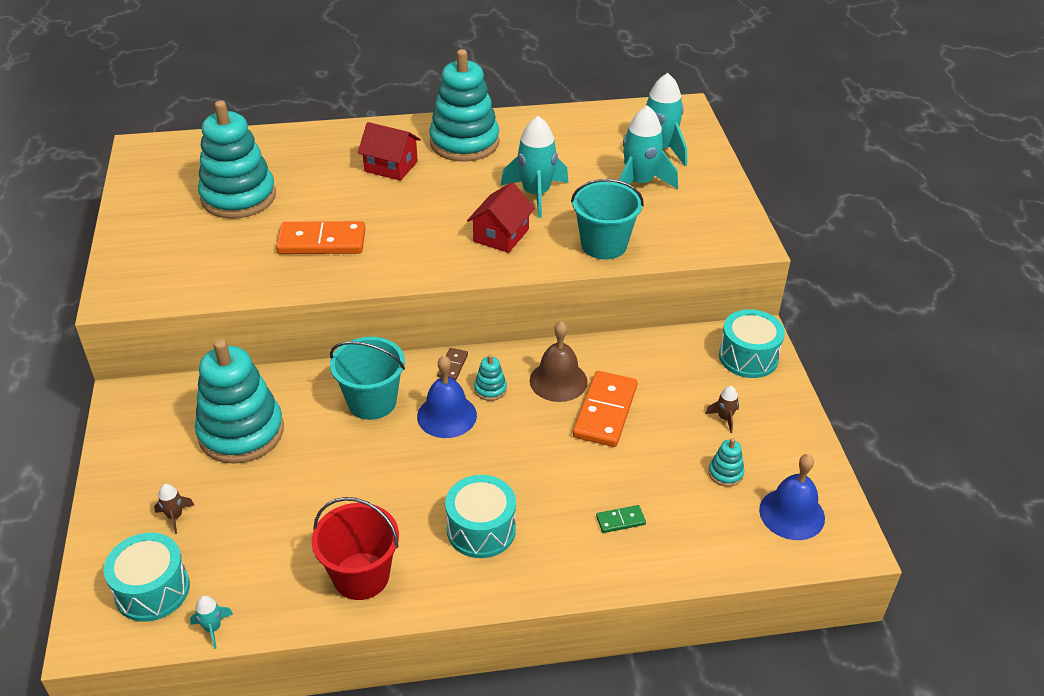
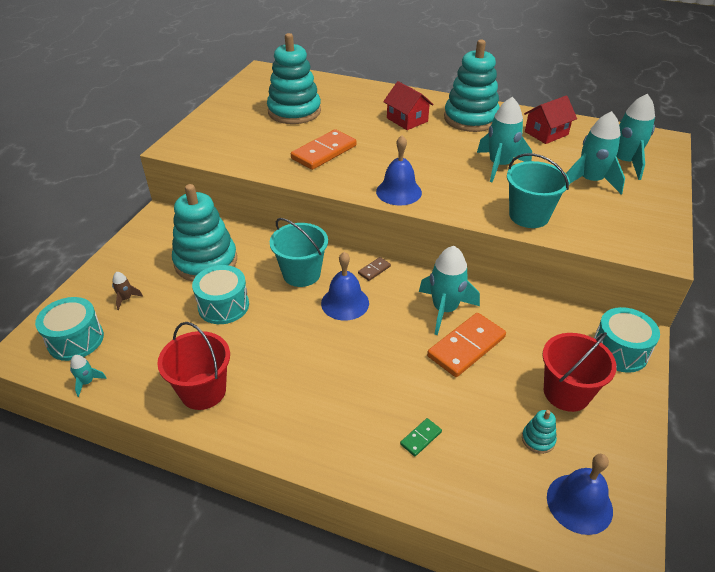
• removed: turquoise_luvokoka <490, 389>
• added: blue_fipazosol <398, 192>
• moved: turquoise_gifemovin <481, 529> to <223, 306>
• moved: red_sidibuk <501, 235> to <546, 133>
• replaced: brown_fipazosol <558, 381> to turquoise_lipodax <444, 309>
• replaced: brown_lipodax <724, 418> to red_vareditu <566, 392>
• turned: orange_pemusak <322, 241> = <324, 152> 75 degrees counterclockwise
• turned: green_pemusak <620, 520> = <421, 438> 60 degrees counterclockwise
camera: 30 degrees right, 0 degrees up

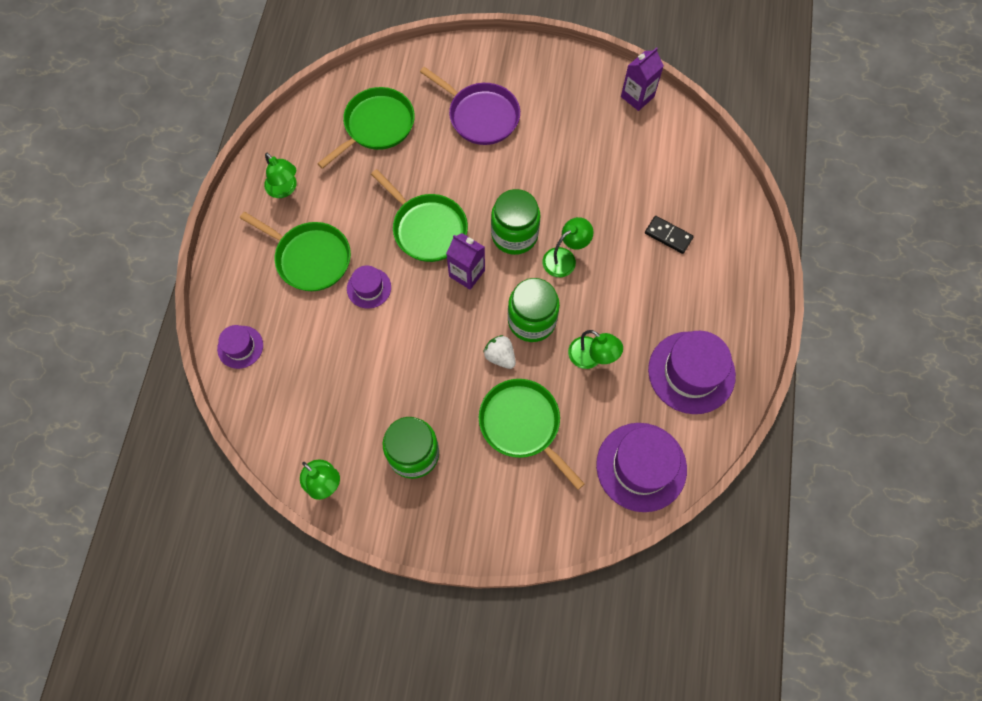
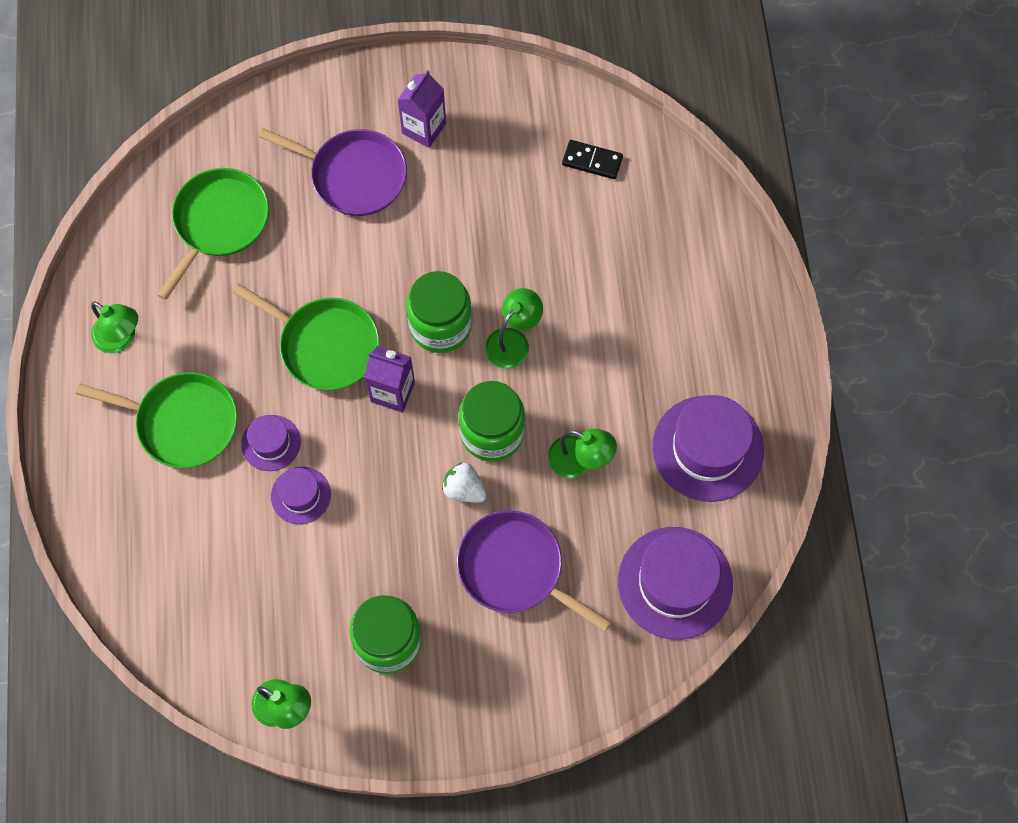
• moved: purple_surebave <240, 347> to <301, 495>
• moved: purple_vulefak <637, 97> to <424, 128>
• moved: black_pemusak <668, 235> to <592, 161>
• recoloured: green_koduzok <522, 425> to purple_koduzok <515, 569>
camera: 15 degrees left, 0 degrees up

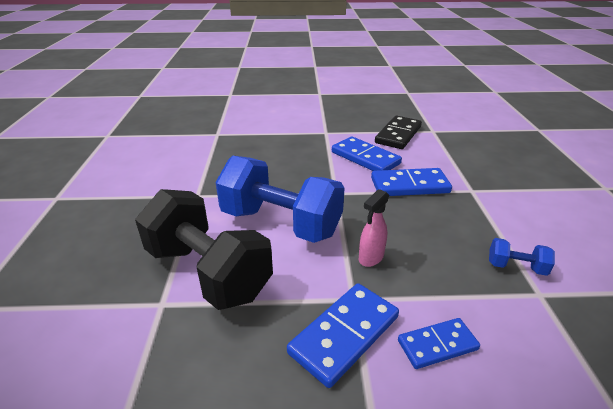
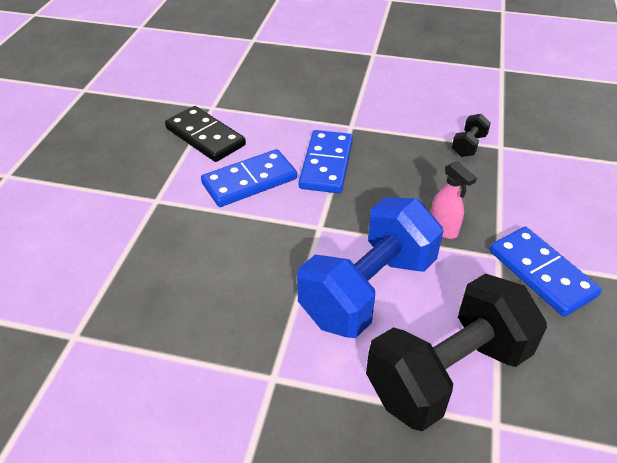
• removed: blue_pemusak <437, 345>
• recoloured: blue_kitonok <516, 267> to black_kitonok <468, 145>
camera: 75 degrees left, 10 degrees up

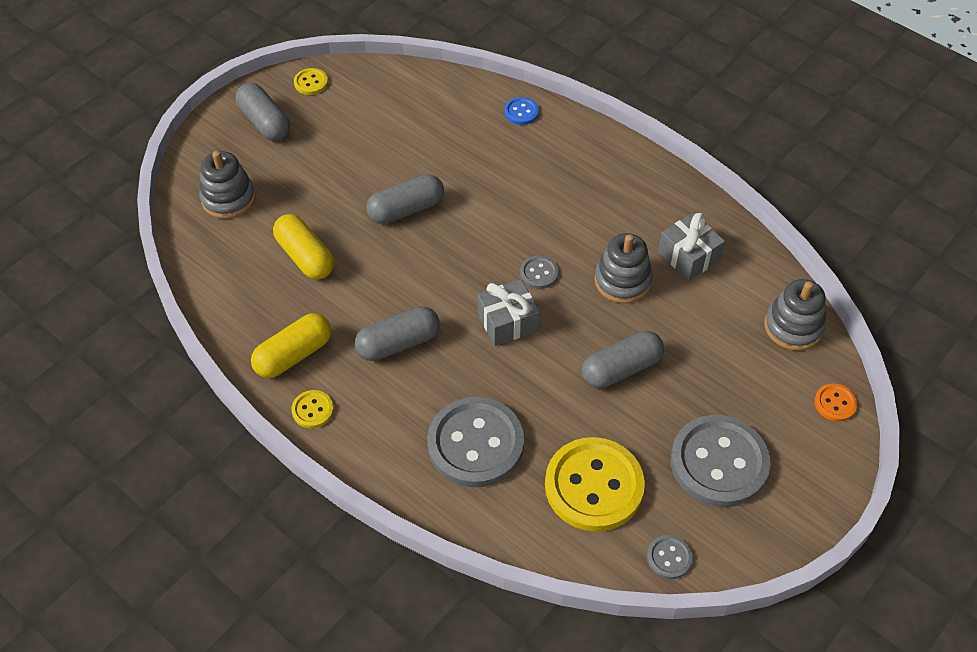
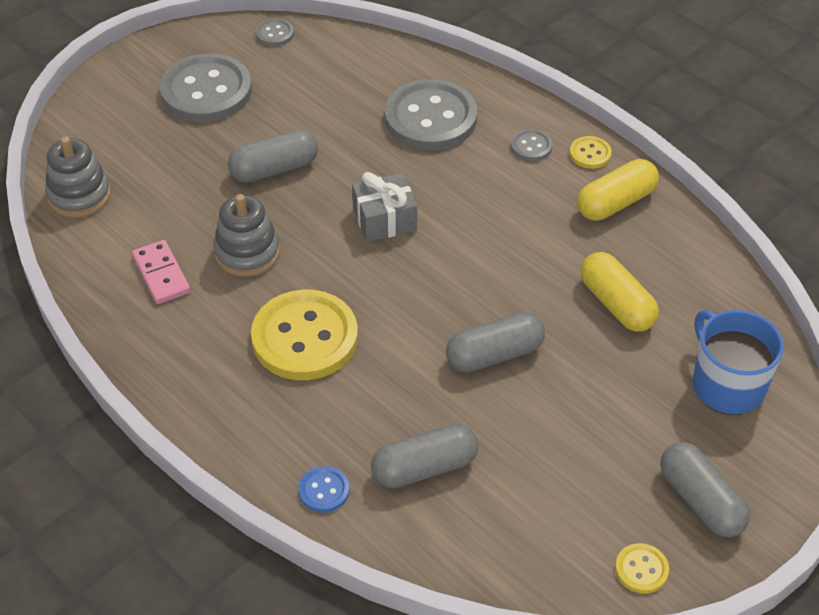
• removed: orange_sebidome <835, 403>
• moved: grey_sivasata <398, 343> to <424, 468>
• moved: grey_sebidome <539, 273> to <531, 146>
• moved: yellow_sebidome <594, 486> to <305, 338>
• replaced: grey_luvokoka <228, 198> to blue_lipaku <727, 385>
• replaced: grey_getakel <688, 256> to pink_pemusak <161, 274>
camera: 175 degrees left, 5 degrees down

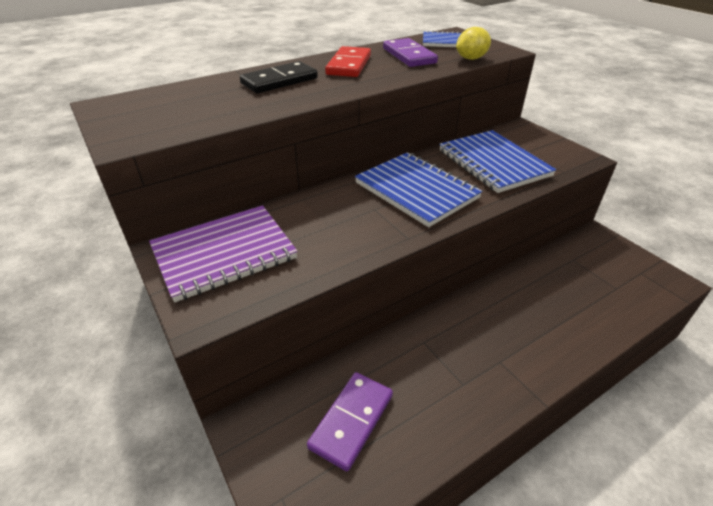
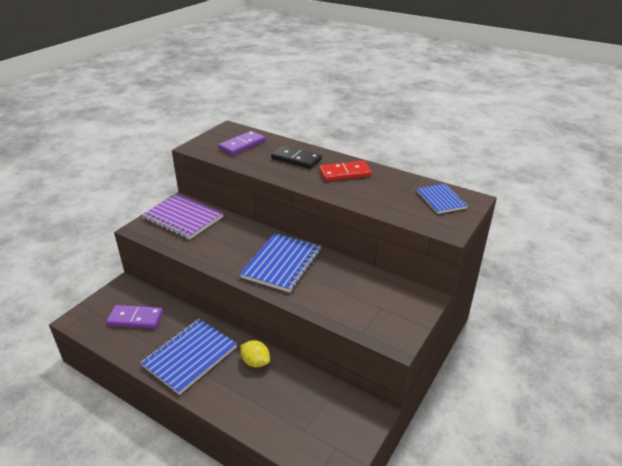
• moved: purple_pemusak <408, 56> to <242, 145>
• moved: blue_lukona <493, 163> to <190, 357>
• moved: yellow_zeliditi <471, 59> to <255, 362>
camera: 65 degrees right, 5 degrees down

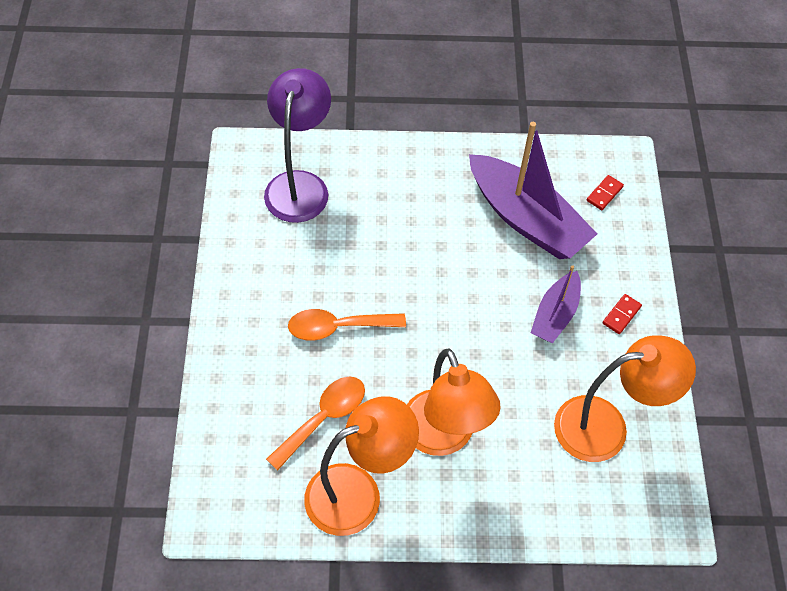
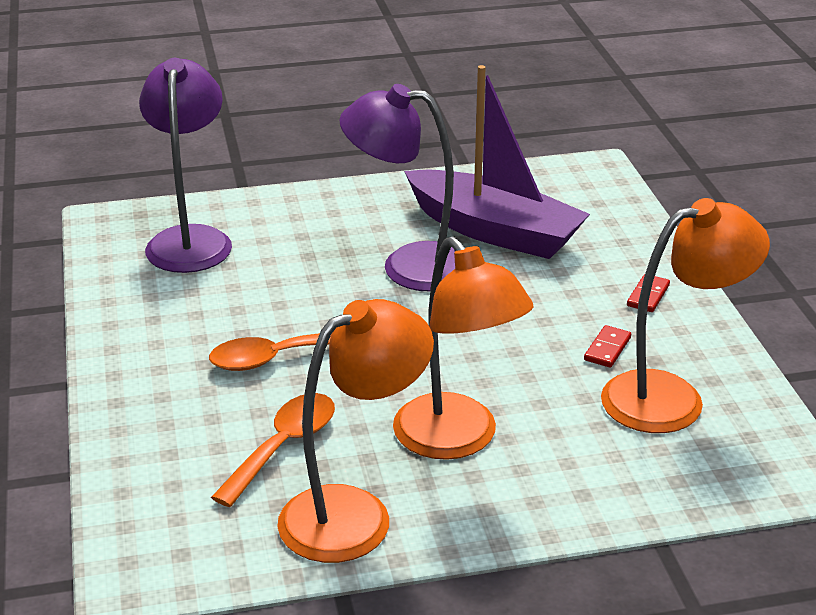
• removed: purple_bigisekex <555, 315>
• added: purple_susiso <408, 266>
• moved: red_pemusak <604, 194> to <607, 349>
camera: 10 degrees left, 25 degrees down

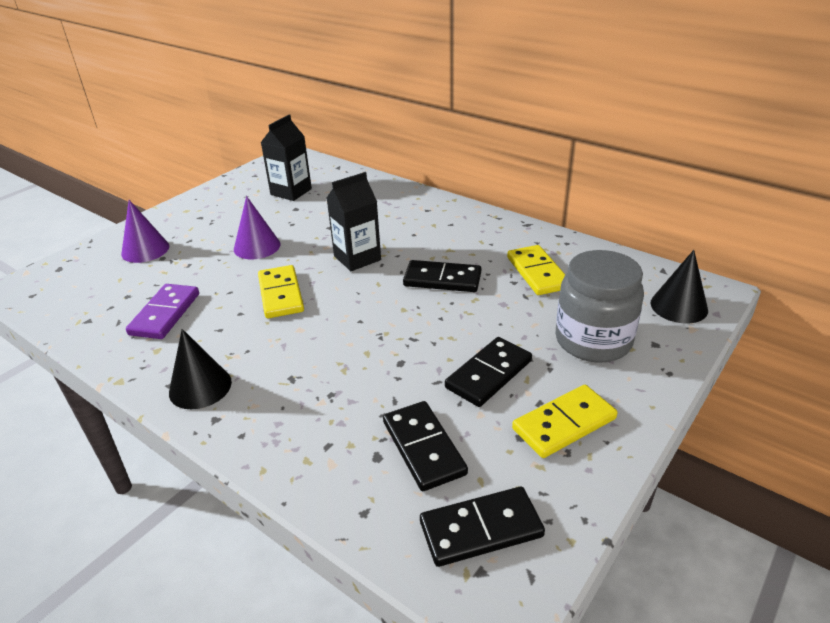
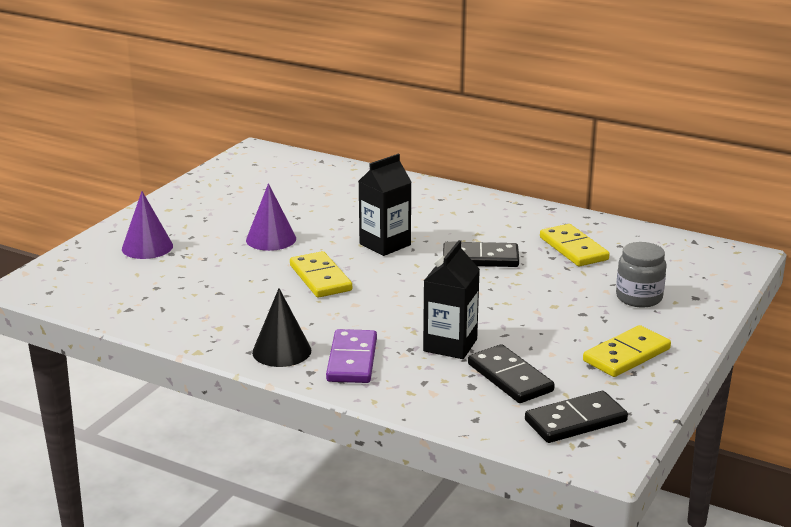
• removed: black_pemusak <489, 374>
• removed: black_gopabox <679, 306>
• moved: purple_pemusak <165, 314> to <352, 360>
• moved: black_vulefak <291, 192> to <450, 345>
• resized: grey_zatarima <593, 340> = <639, 298> x0.65
camera: 10 degrees left, 10 degrees down

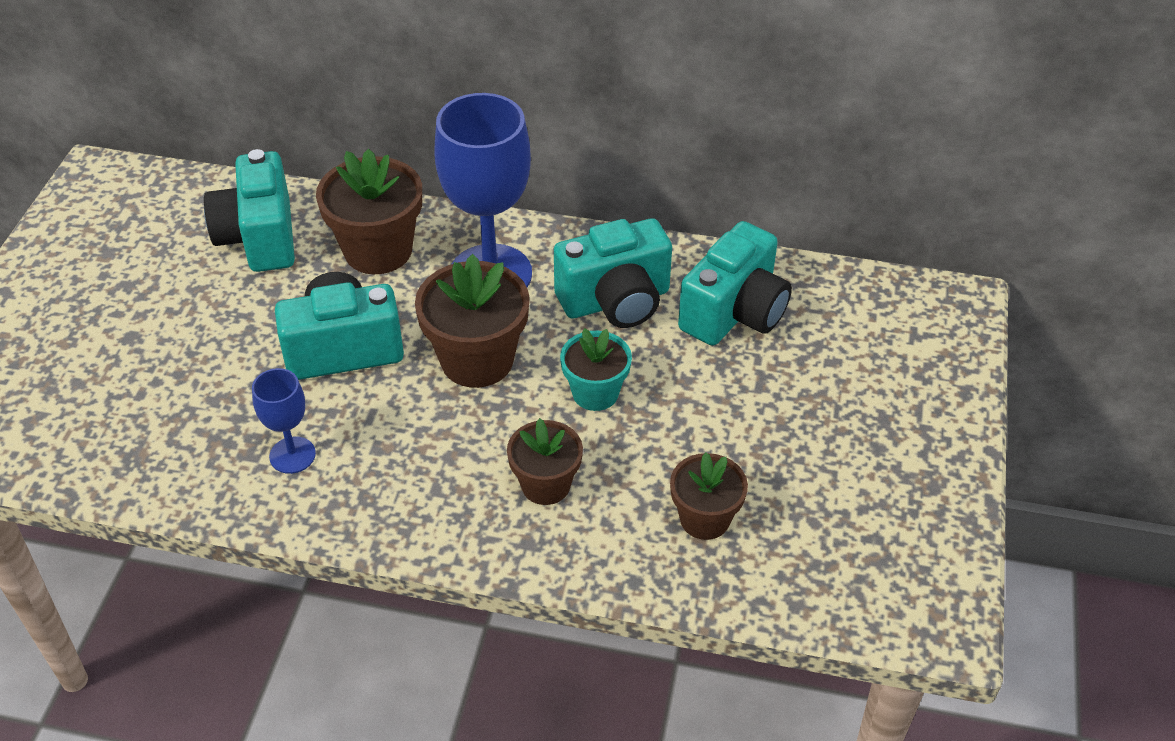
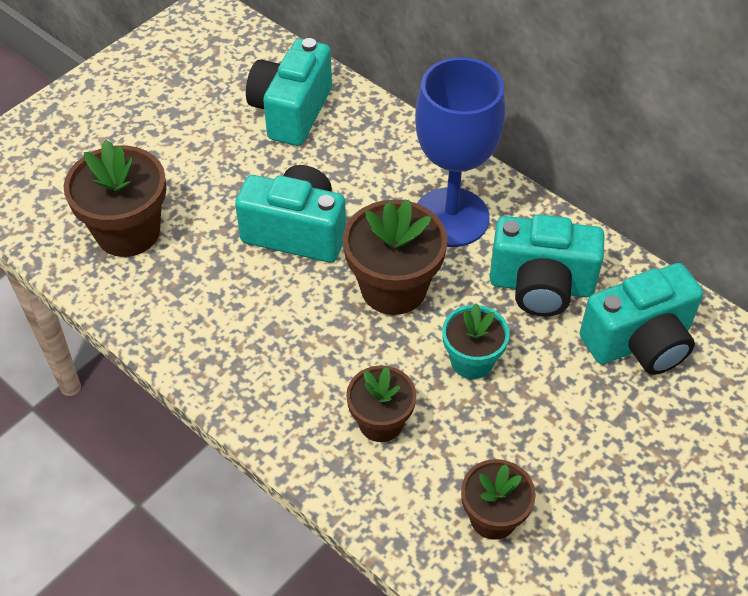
• removed: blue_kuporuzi <292, 455>
• moved: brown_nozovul <378, 250> to <128, 232>
camera: 30 degrees right, 5 degrees up

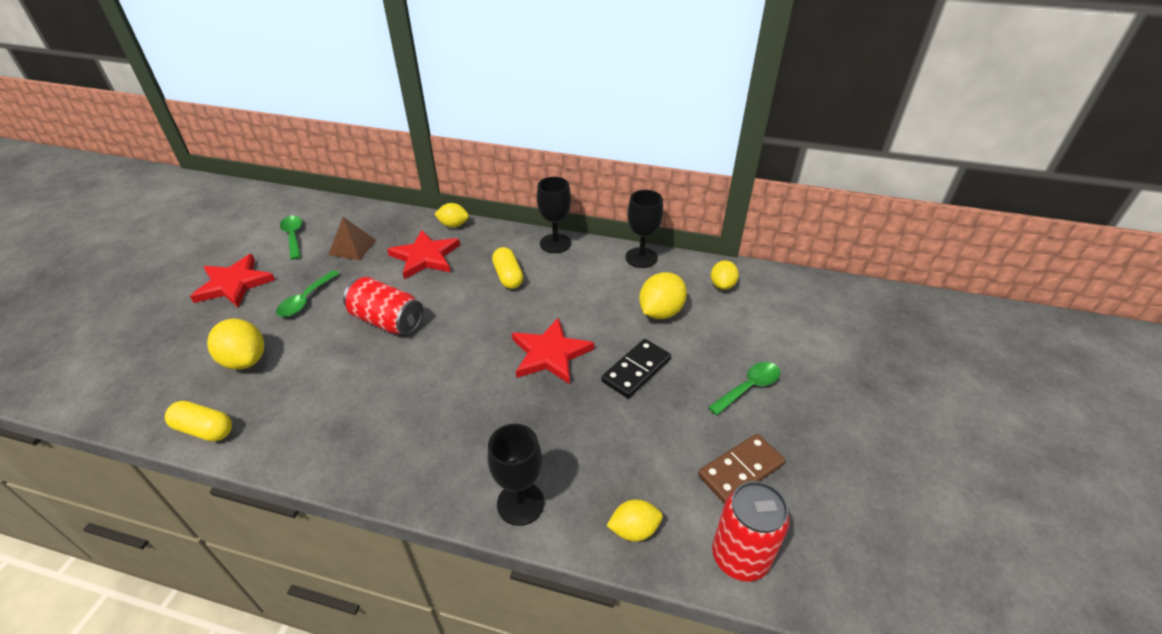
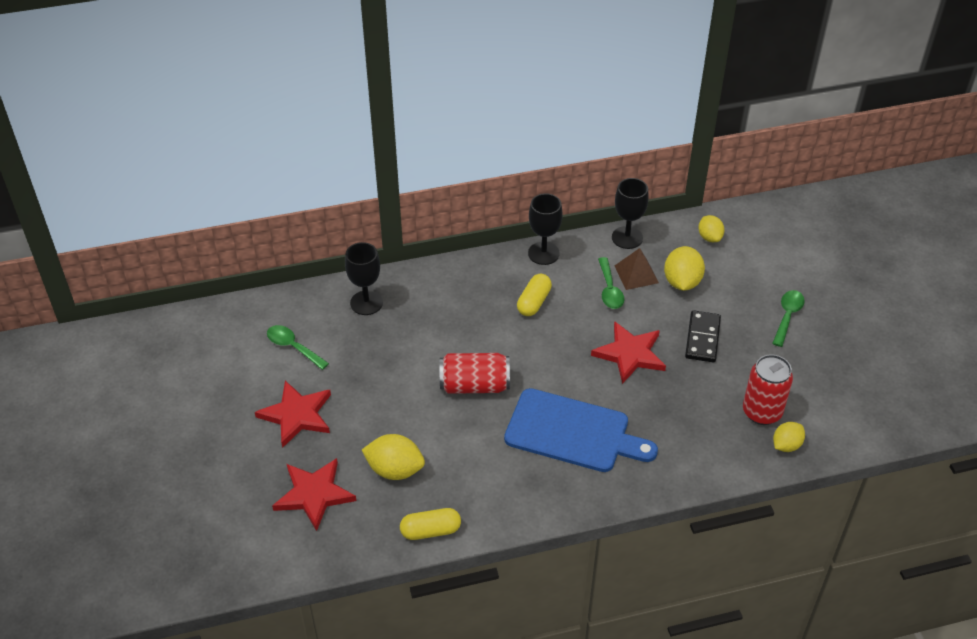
• removed: yellow_zeliditi <453, 225>
• removed: brown_pemusak <741, 470>
• added: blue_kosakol <572, 432>
• moved: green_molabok <305, 300> to <609, 290>
• moved: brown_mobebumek <352, 247> to <636, 274>
• moved: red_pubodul <425, 257> to <314, 494>
• moved: black_kuporuzi <520, 503> to <366, 303>
• moved: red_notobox <740, 557> to <762, 412>
• turned: yellow_sivasata <508, 276> = <534, 302> 75 degrees clockwise
camera: 30 degrees left, 5 degrees up

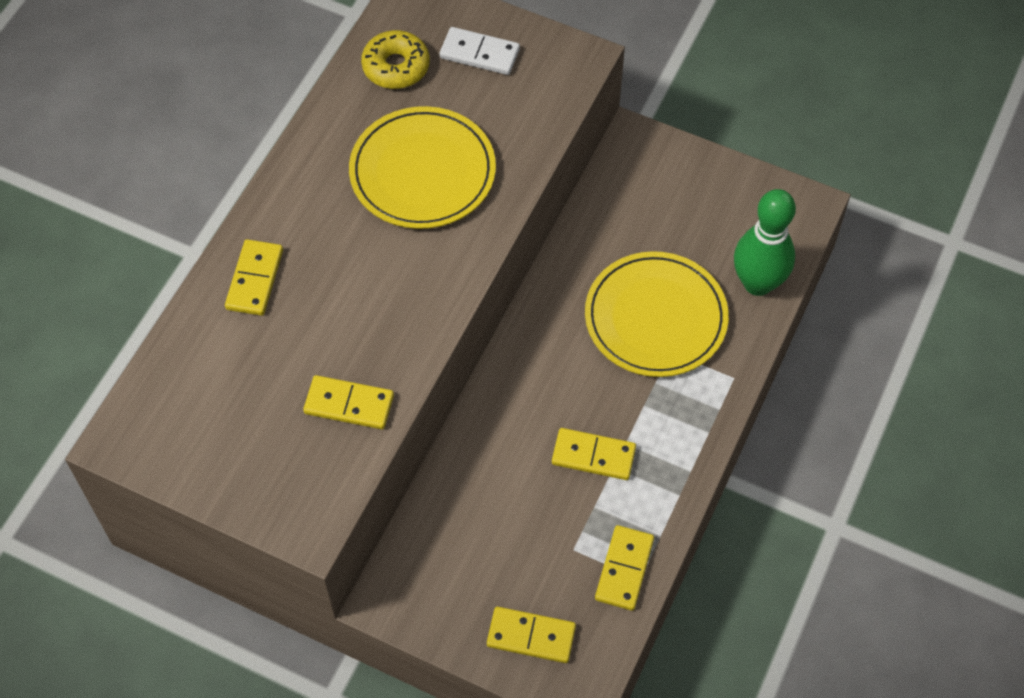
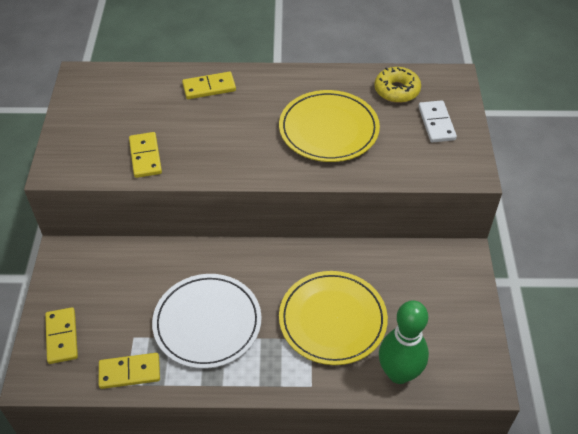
• replaced: yellow_pemusak <593, 456> to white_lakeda <207, 323>
camera: 65 degrees right, 10 degrees down

